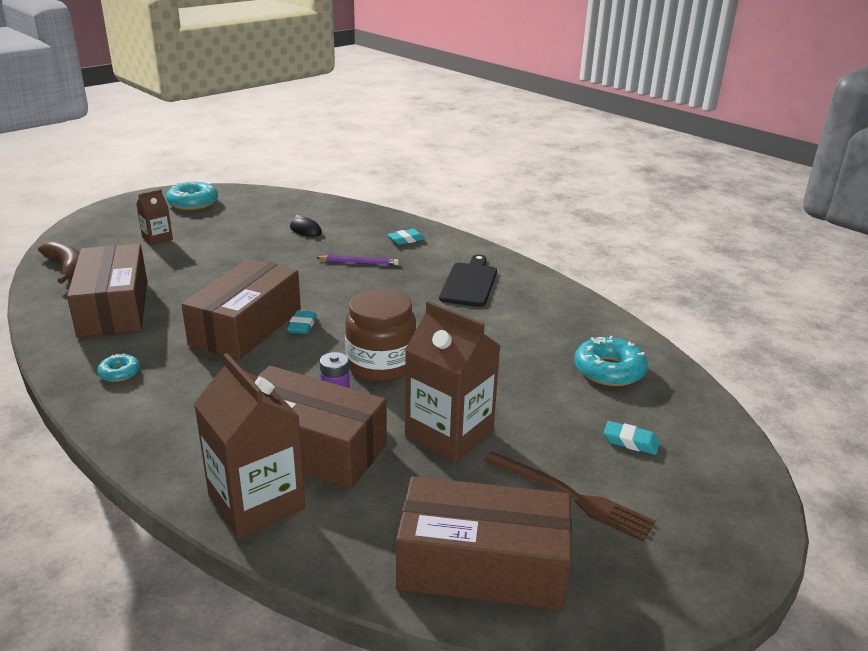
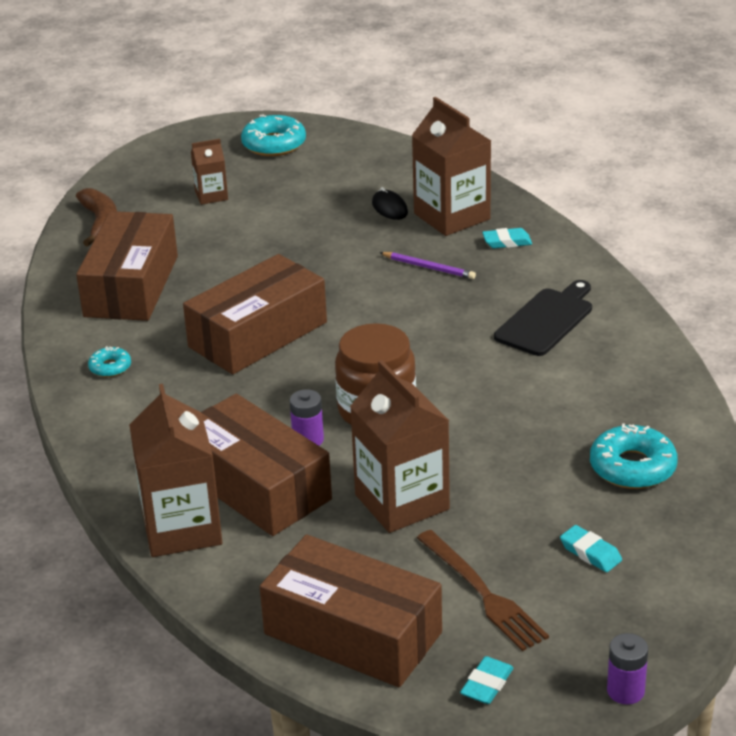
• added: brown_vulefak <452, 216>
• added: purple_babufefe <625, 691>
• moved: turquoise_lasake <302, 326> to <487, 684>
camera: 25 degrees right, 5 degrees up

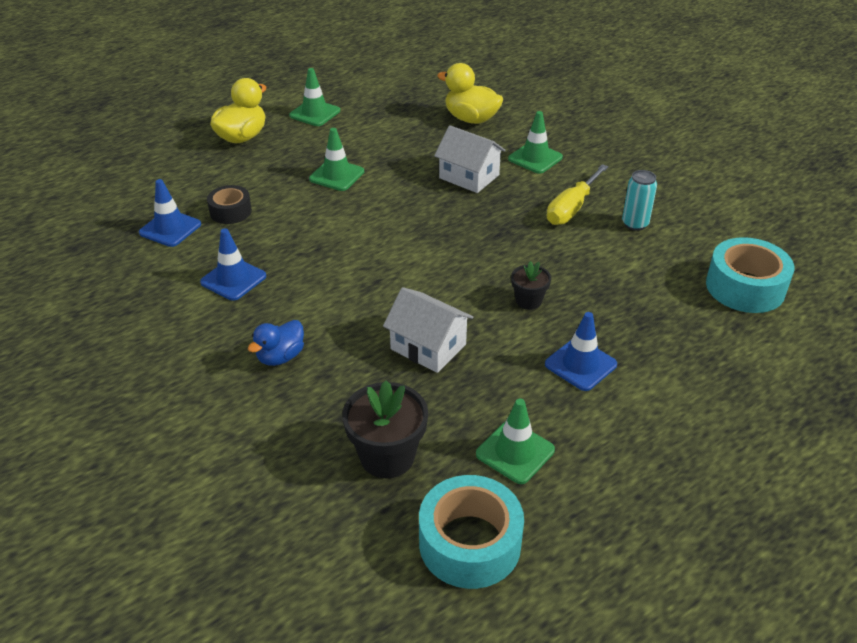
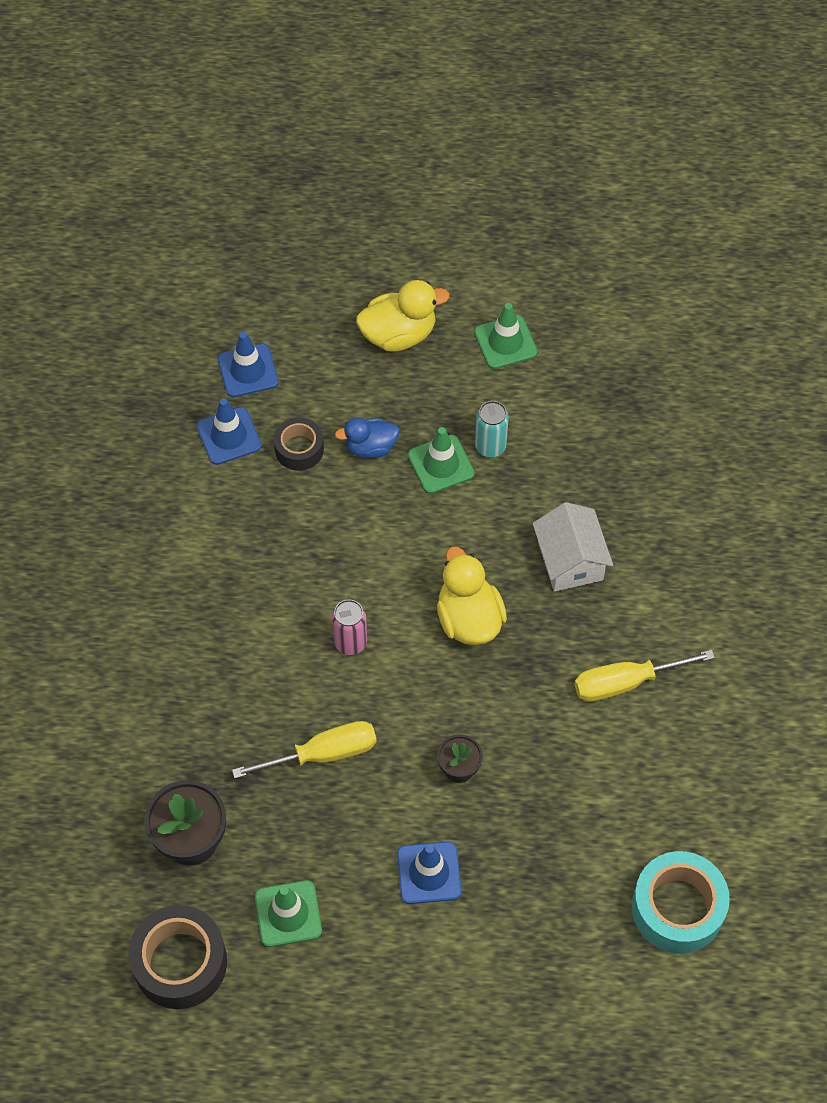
• removed: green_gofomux <535, 158>
• added: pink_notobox <350, 642>
• moved: blue_gofomux <233, 279> to <248, 371>
• moved: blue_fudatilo <280, 357> to <370, 447>
• moved: yellow_fudatilo <471, 119> to <469, 619>
• moved: turquoise_notobox <635, 224> to <490, 446>
• replaced: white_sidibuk <428, 347> to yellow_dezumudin <323, 754>
• recoloured: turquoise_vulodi <470, 543> to black_vulodi <180, 962>
camera: 40 degrees right, 20 degrees up

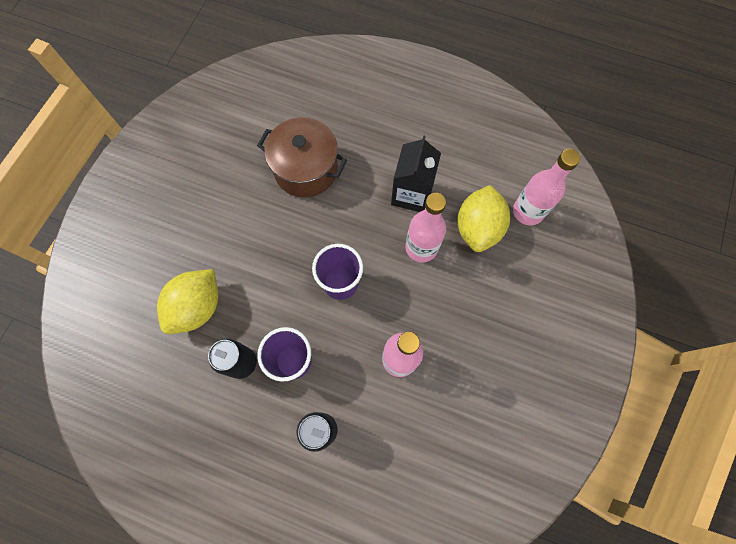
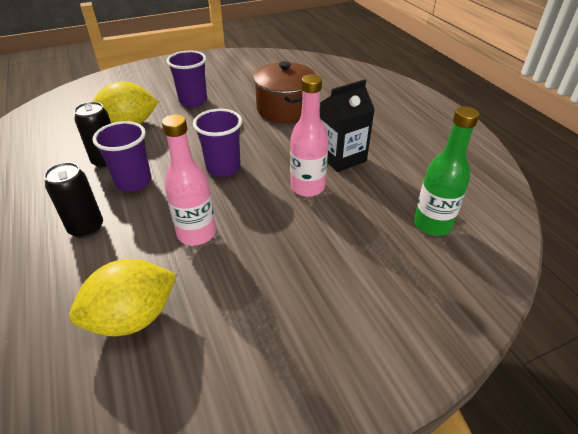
• added: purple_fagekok <193, 101>
• moved: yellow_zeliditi <478, 228> to <133, 318>
• recoloured: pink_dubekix <528, 211> to green_dubekix <432, 224>
camera: 45 degrees right, 30 degrees down

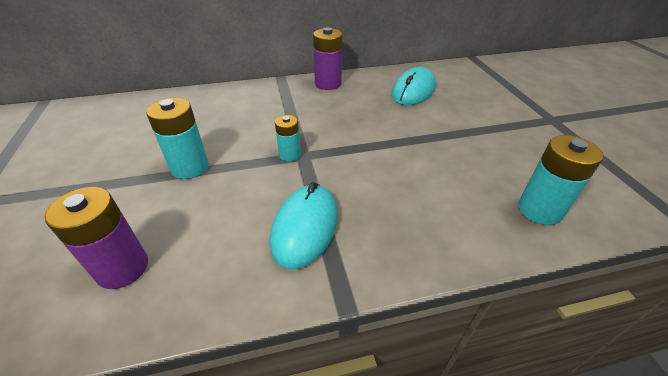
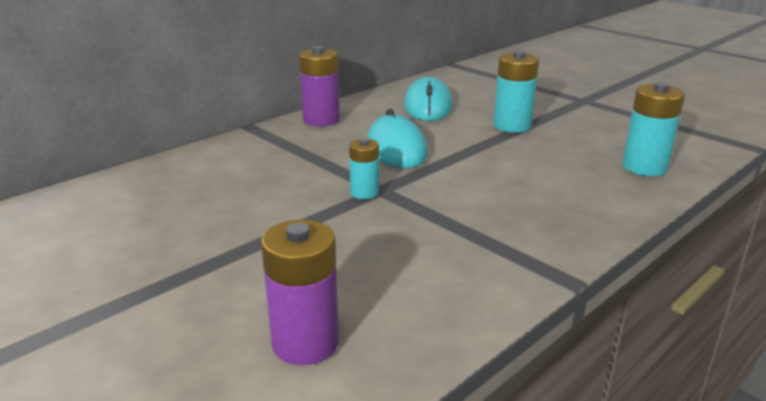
• moved: turquoise_babufefe <190, 167> to <512, 126>
• moved: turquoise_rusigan <305, 227> to <396, 149>
camera: 30 degrees left, 15 degrees down

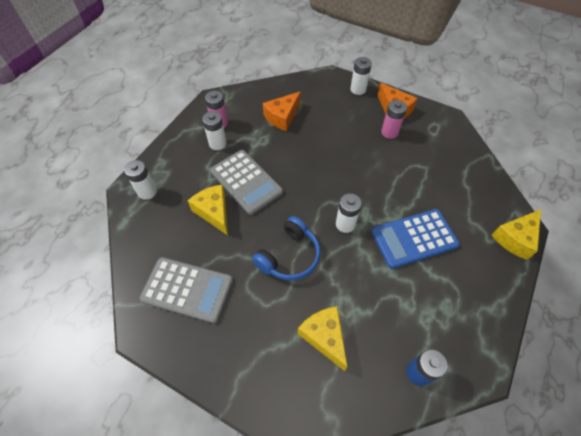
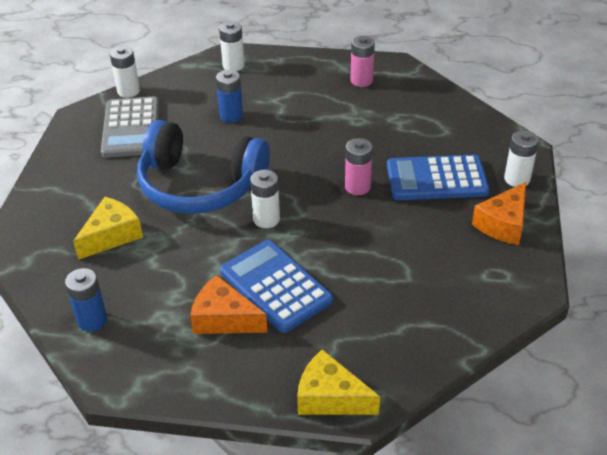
• removed: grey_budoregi <246, 182>
• added: blue_budoregi <436, 179>
• moved: white_babufefe <217, 143> to <128, 91>
• moved: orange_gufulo <282, 117> to <224, 318>
• moved: pink_babufefe <389, 132> to <357, 187>
• replaced: yellow_gufulo <214, 212> to blue_babufefe <231, 116>
• resized: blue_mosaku <289, 256> = <200, 185> x1.63
camera: 70 degrees right, 15 degrees down

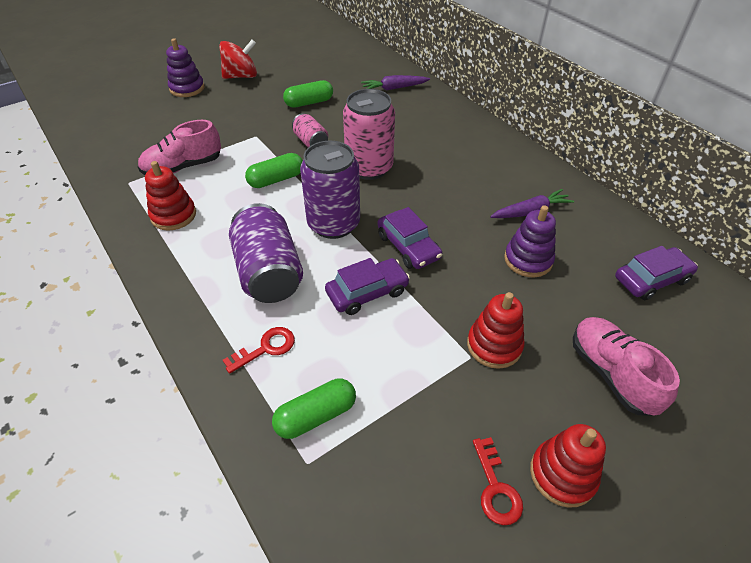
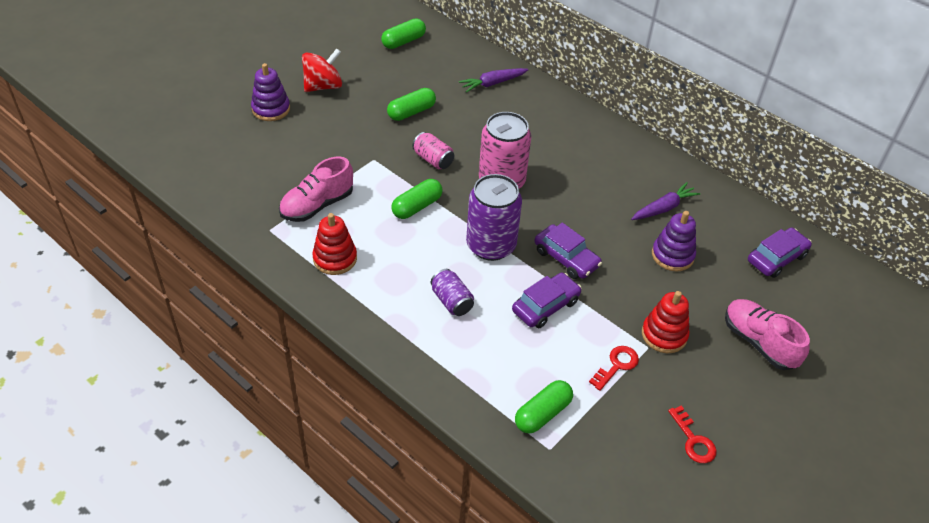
• removed: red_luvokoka <562, 474>
• added: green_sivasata <403, 41>
• moved: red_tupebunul <266, 348> to <617, 365>
• resized: purple_notobox <268, 272> = <451, 301> x0.54
camera: 15 degrees left, 0 degrees up

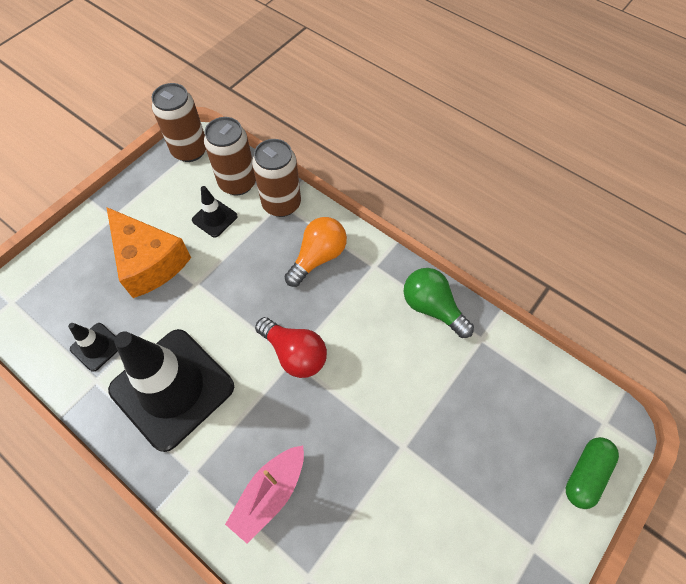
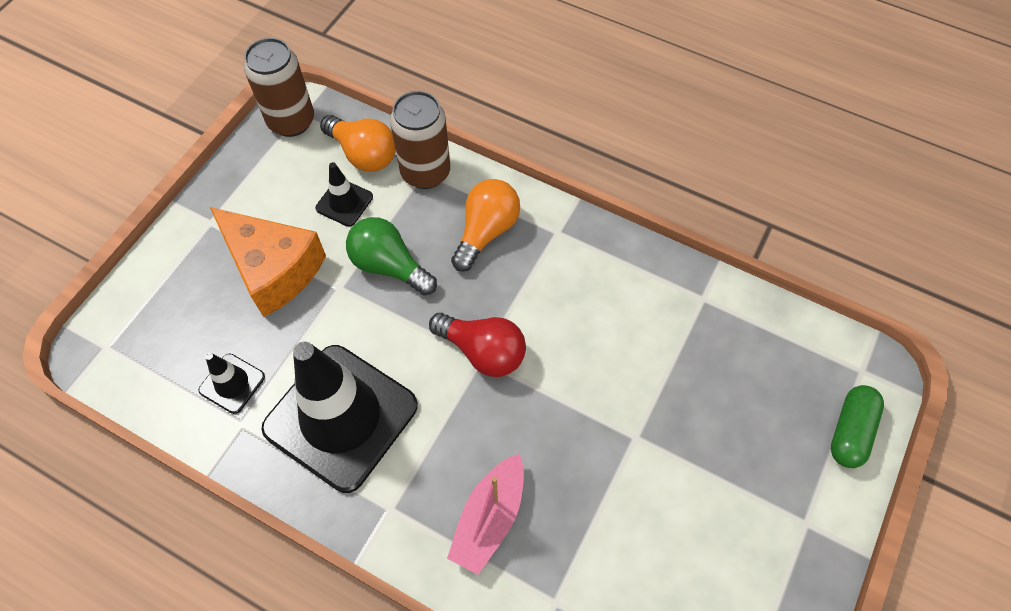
• moved: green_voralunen <432, 308> to <389, 266>
• replaced: brown_notobox <238, 183> to orange_voralunen <363, 154>
camera: 10 degrees left, 0 degrees up

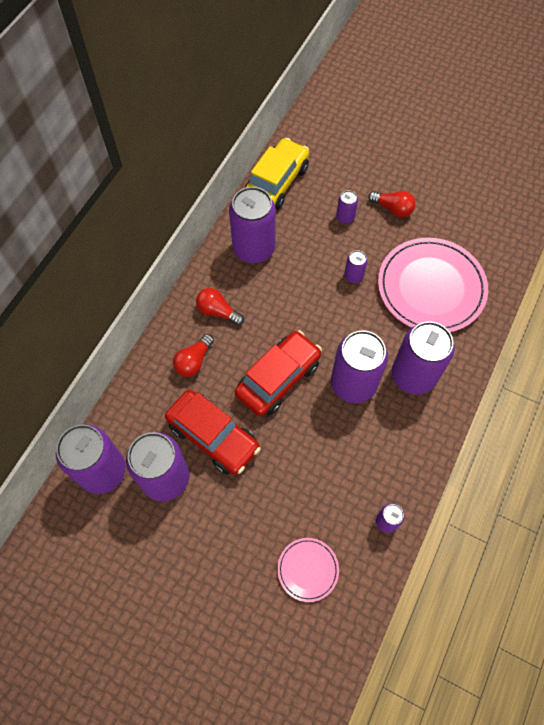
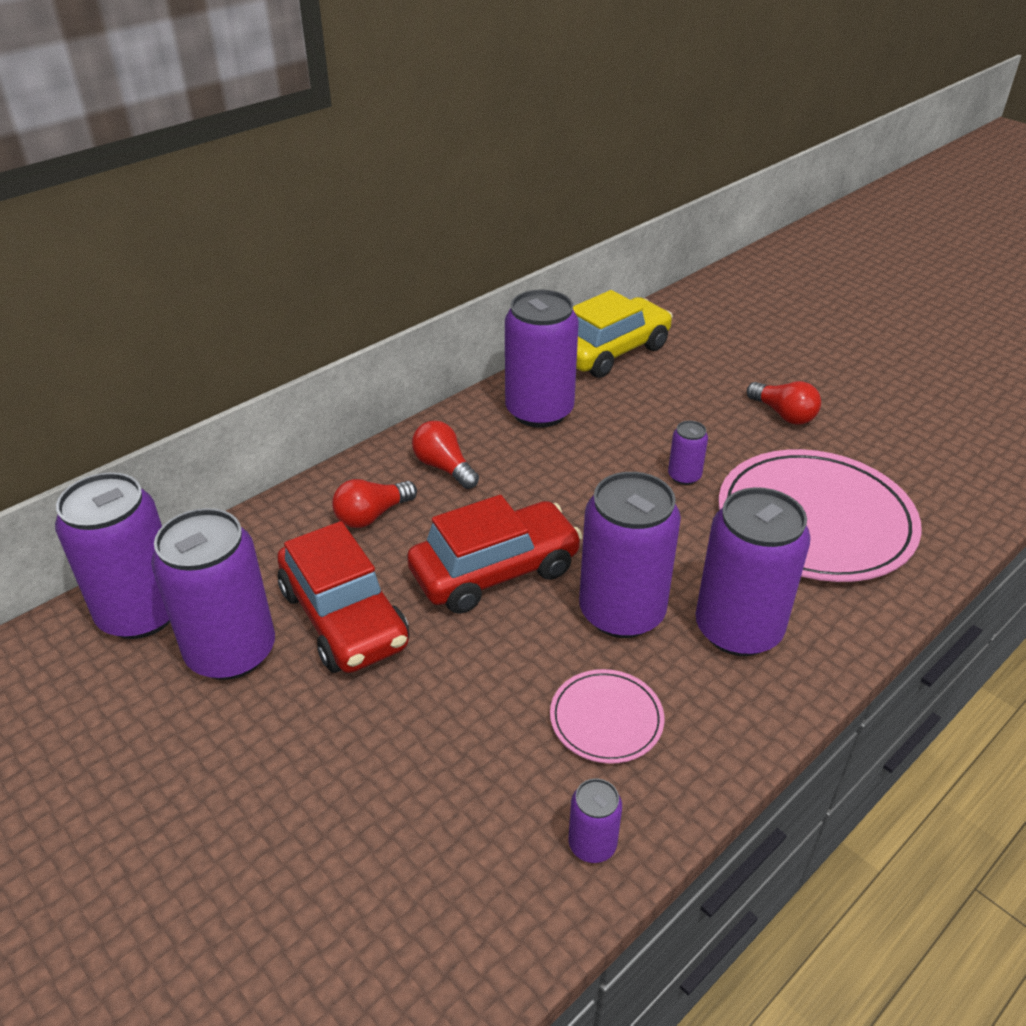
• removed: purple_notobox <345, 217>
• moved: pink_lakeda <308, 569> to <606, 719>
camera: 20 degrees right, 25 degrees down

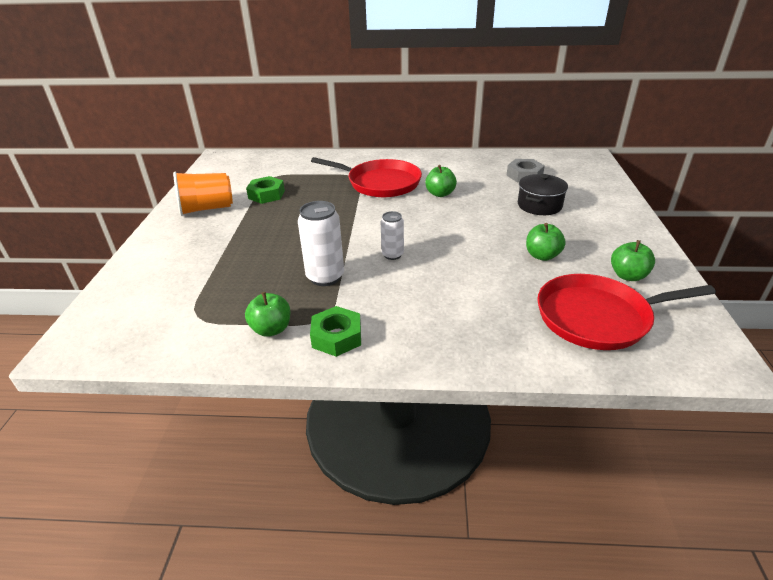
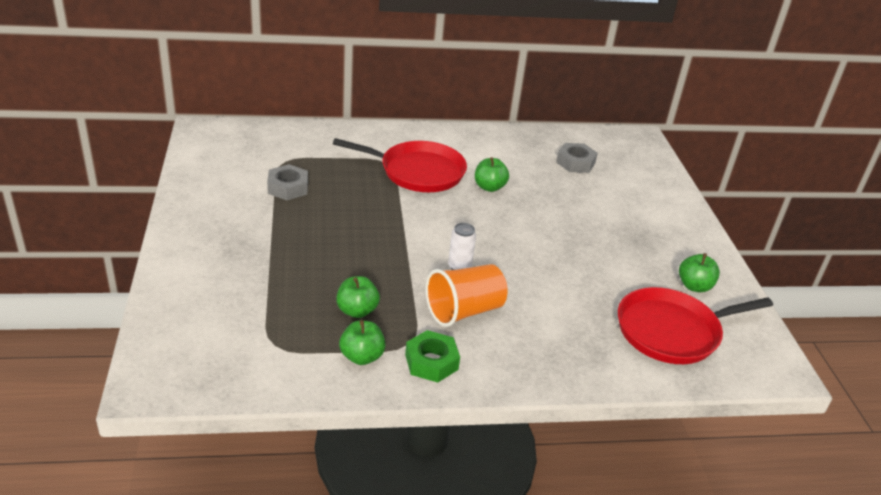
• removed: white_notobox <325, 277>
• removed: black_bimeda <539, 205>
• moved: orange_fagekok <207, 209> to <464, 311>
• moved: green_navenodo <542, 256> to <357, 311>
• recoloured: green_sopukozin <266, 194> to grey_sopukozin <288, 187>
camera: 15 degrees left, 0 degrees up

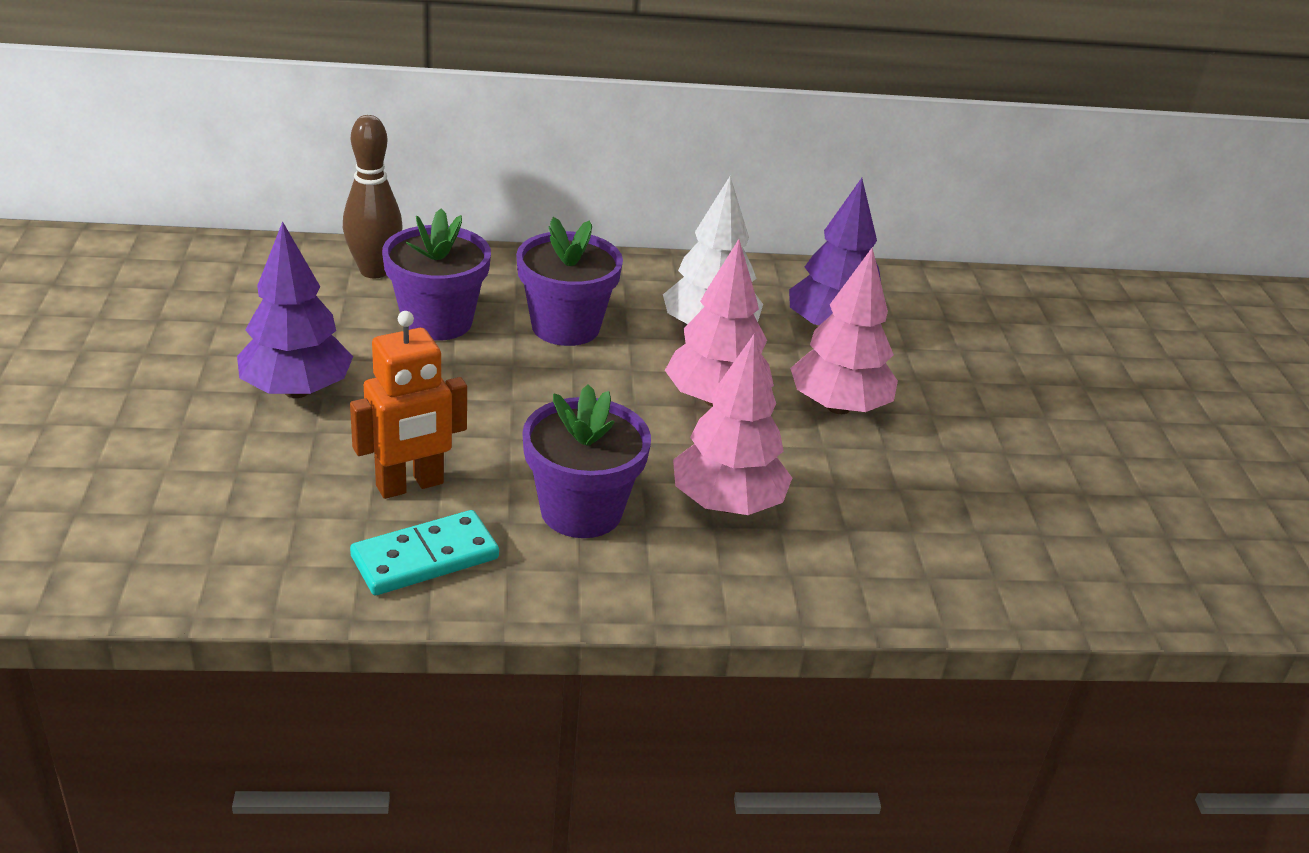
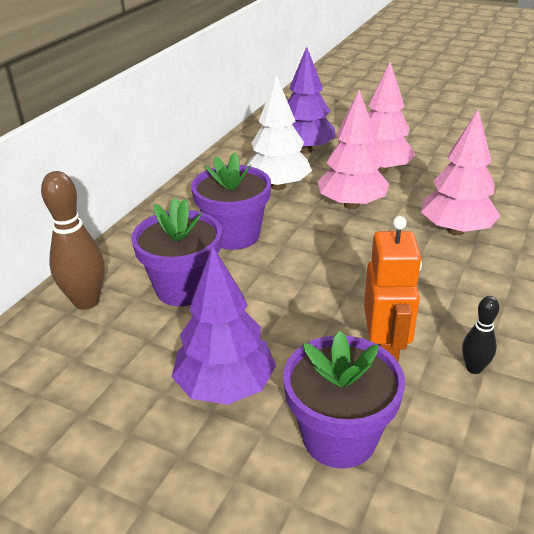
• moved: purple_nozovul <581, 511> to <339, 437>
• replaced: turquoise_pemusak <425, 558> to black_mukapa <474, 368>
camera: 55 degrees left, 0 degrees up

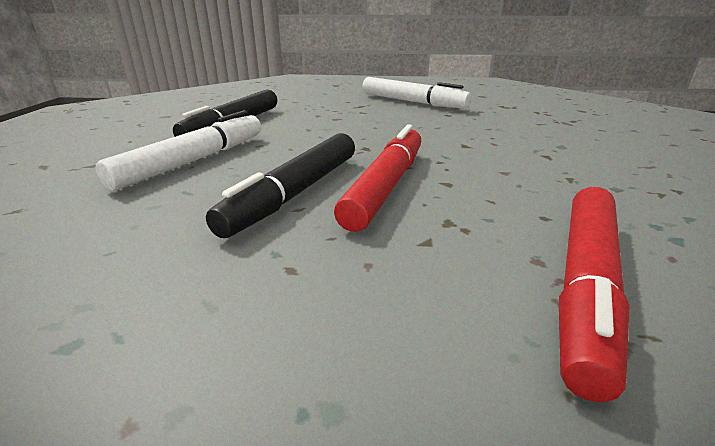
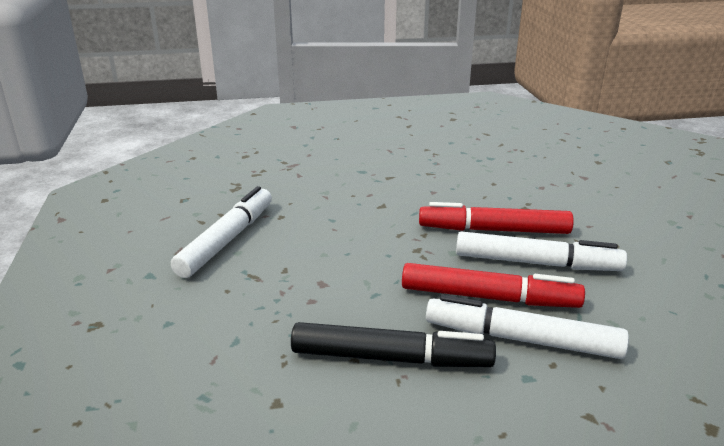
• moved: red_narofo <584, 286> to <489, 298>
• recoloured: black_narofo <295, 193> to white_narofo <536, 263>
camera: 105 degrees left, 0 degrees up

